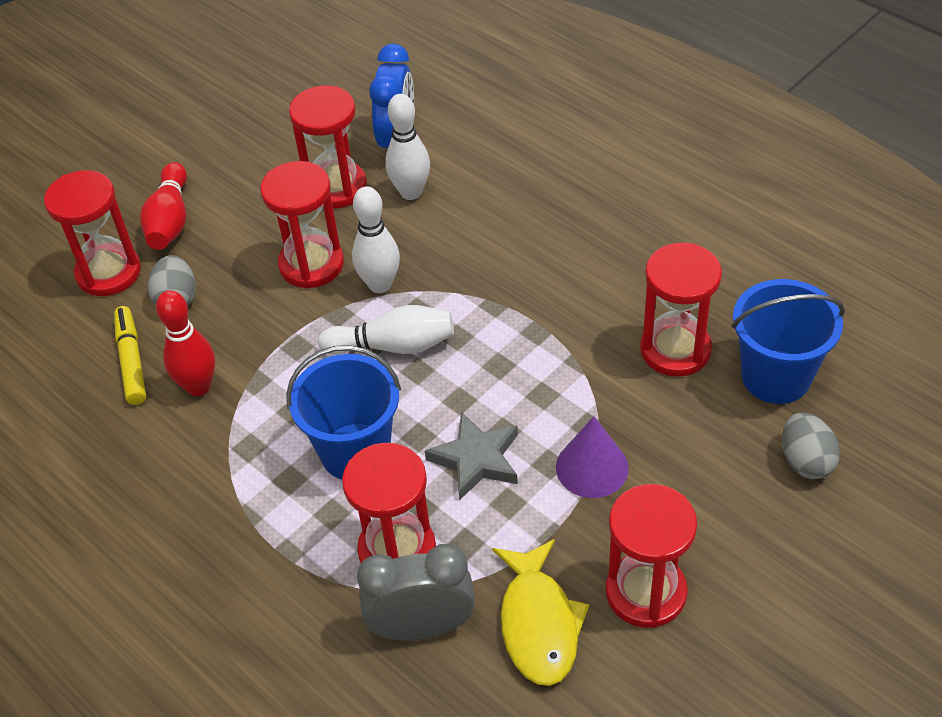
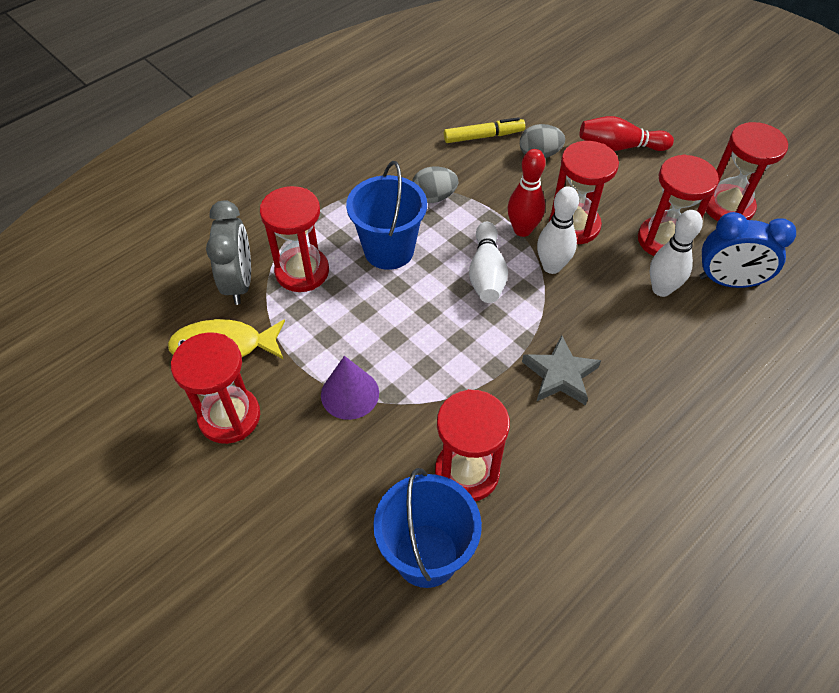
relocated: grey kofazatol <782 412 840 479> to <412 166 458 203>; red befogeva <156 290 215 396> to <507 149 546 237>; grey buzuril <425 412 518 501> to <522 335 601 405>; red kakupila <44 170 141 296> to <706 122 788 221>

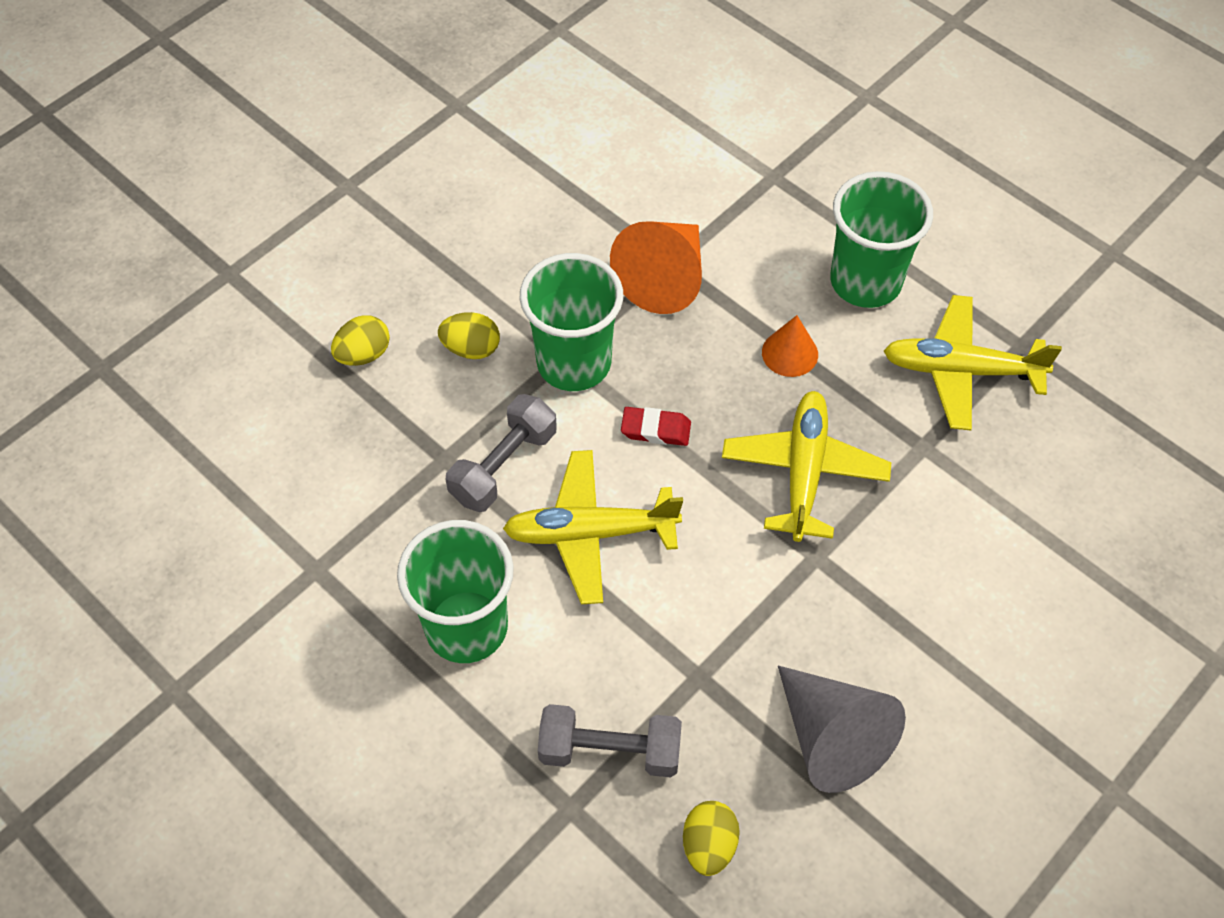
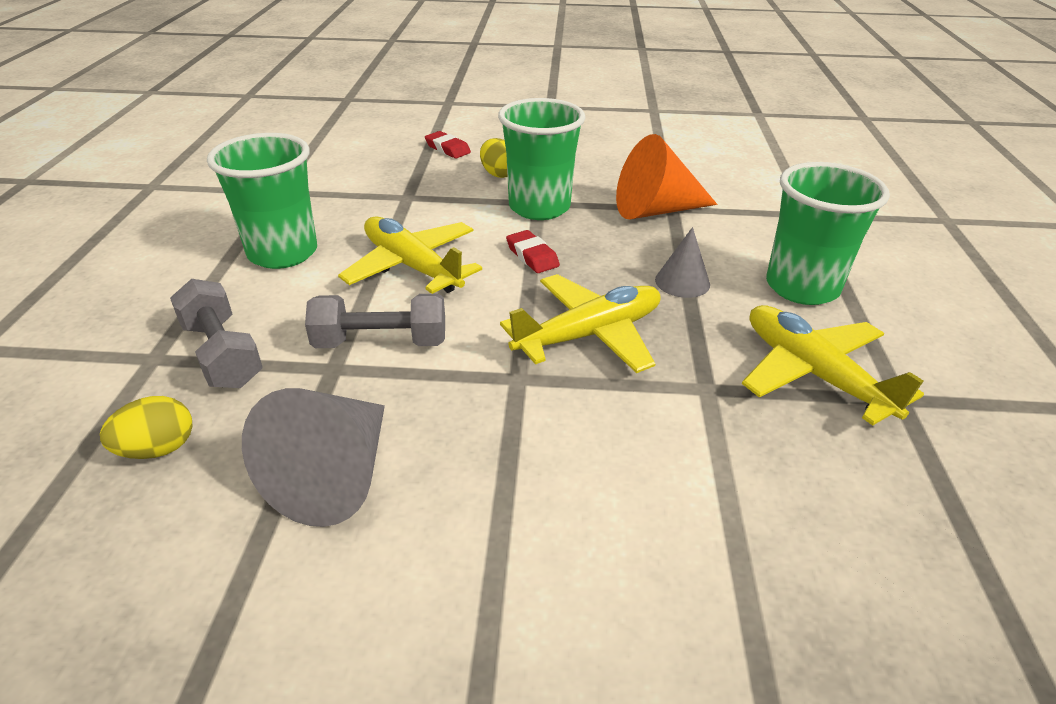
relocated: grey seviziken <445 394 557 512> to <305 294 445 348>
exchanged: yellow kofazatol <331 315 390 366> to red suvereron <425 131 471 158>
colour: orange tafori <762 315 818 377> to grey tafori <655 227 710 298>

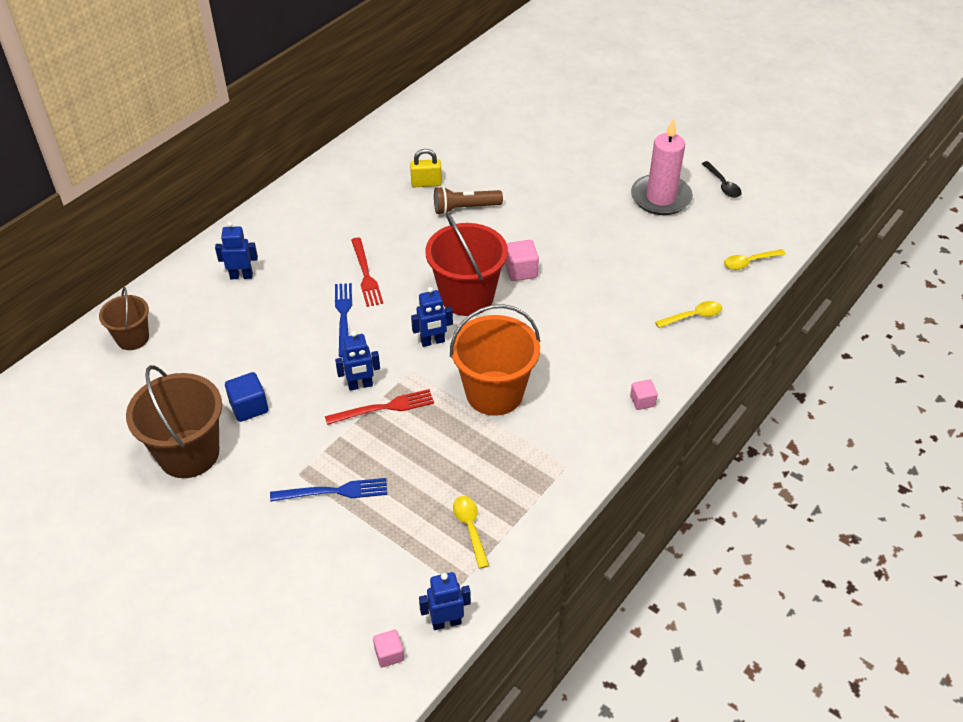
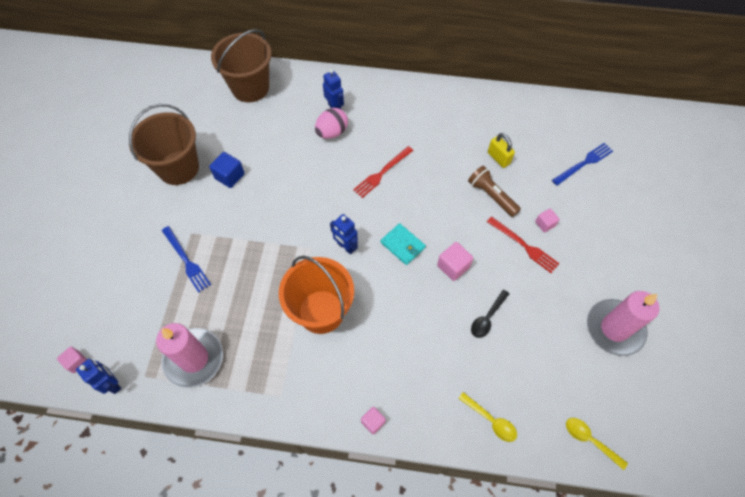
missing: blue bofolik <335 331 380 391>
appeared: pink kofazatol <315 108 348 139>; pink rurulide <535 209 560 232>
relocated: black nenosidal <702 161 742 198> to <471 290 509 338>; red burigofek <325 389 434 425> to <487 216 560 273>; blue burigofek <335 283 352 357> to <552 143 613 186>
exchanged: yellow nenosidal <453 496 489 569> to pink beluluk <156 323 223 388>; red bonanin <425 212 508 316> to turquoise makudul <381 223 426 265>
size: brown bonanin <99 287 149 350> = <211 29 271 102> x1.73

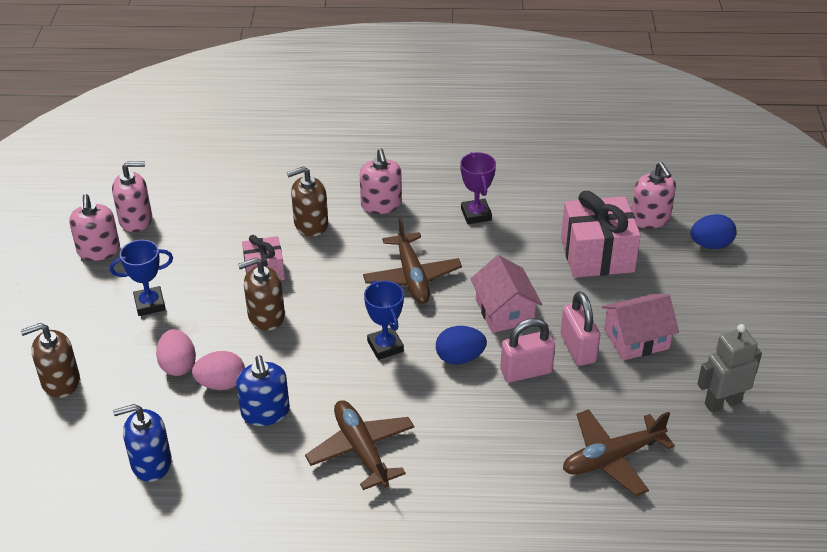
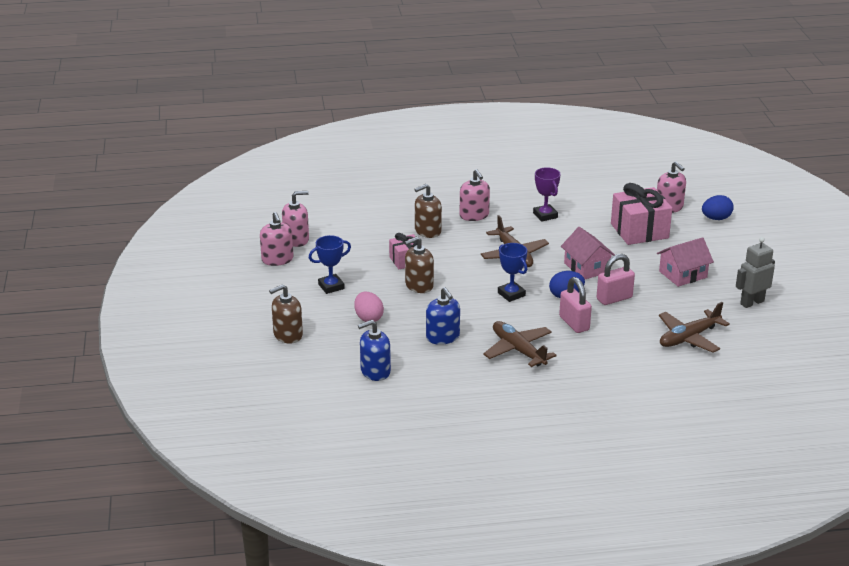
missing: pink kofazatol <192 351 245 390>
relocated: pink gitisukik <561 291 600 366> to <559 277 592 333>

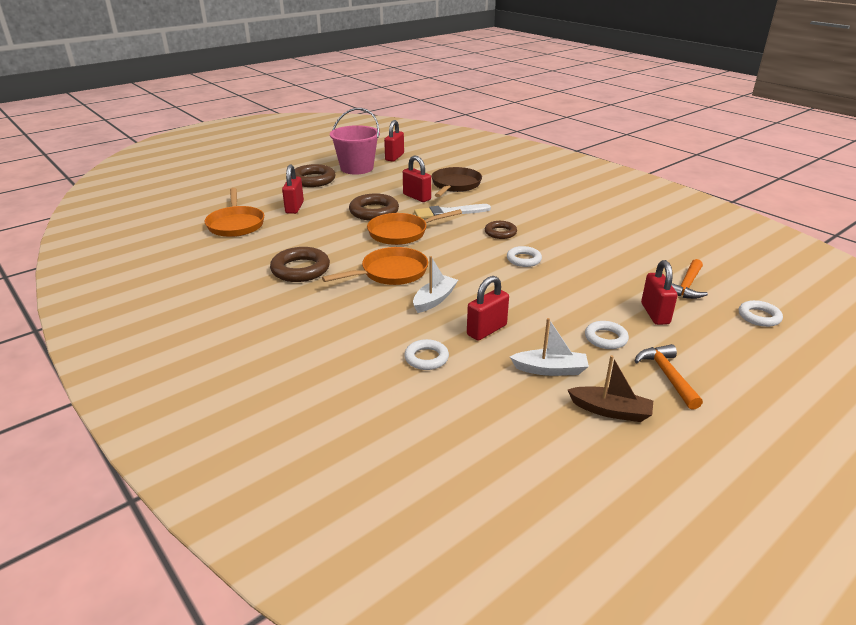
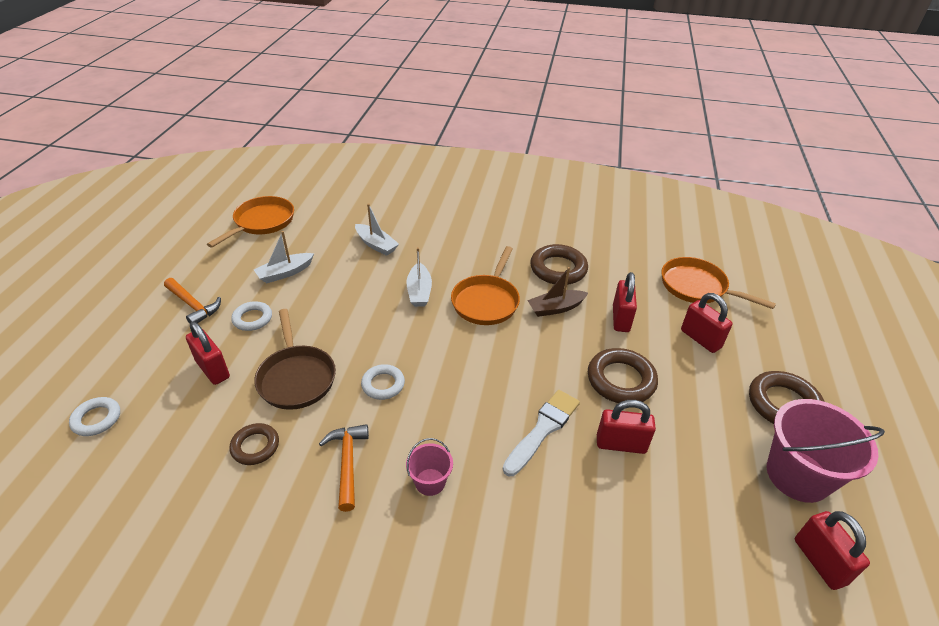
appeared: pink bonanin <406 438 453 496>
relocated: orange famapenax <367 209 462 245> to <207 196 294 248>; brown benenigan <485 221 517 239> to <230 423 279 465>; brown famapenax <431 167 482 197> to <254 309 336 410>; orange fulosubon <671 259 708 299> to <319 424 369 512>; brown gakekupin <568 355 653 422> to <527 267 588 317>; red gitisukik <467 276 509 341> to <613 272 637 332>
exchanged: white benenigan <404 339 449 370> to white gakekupin <355 203 399 256>

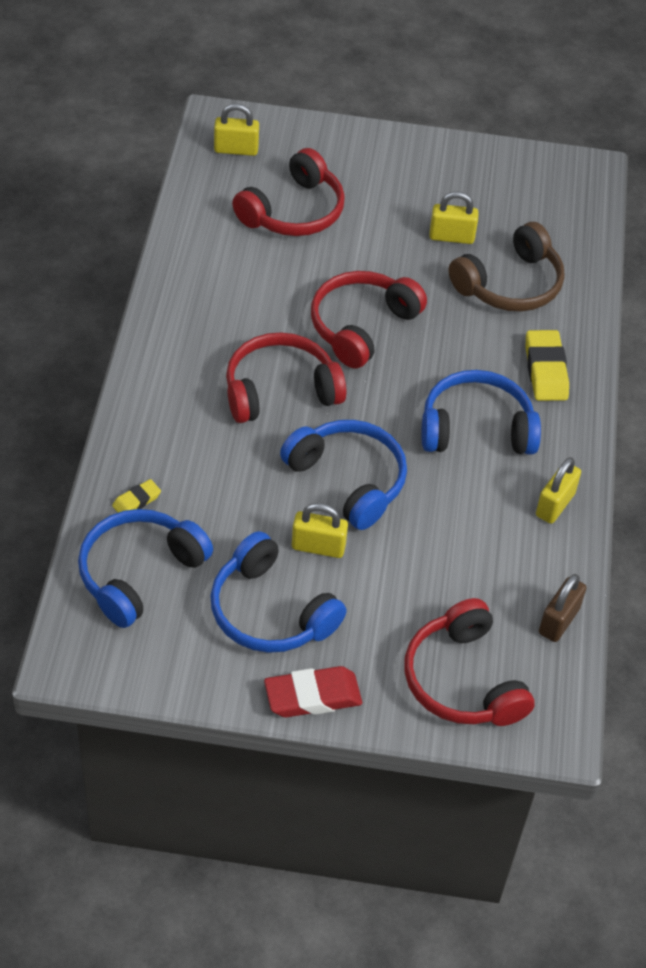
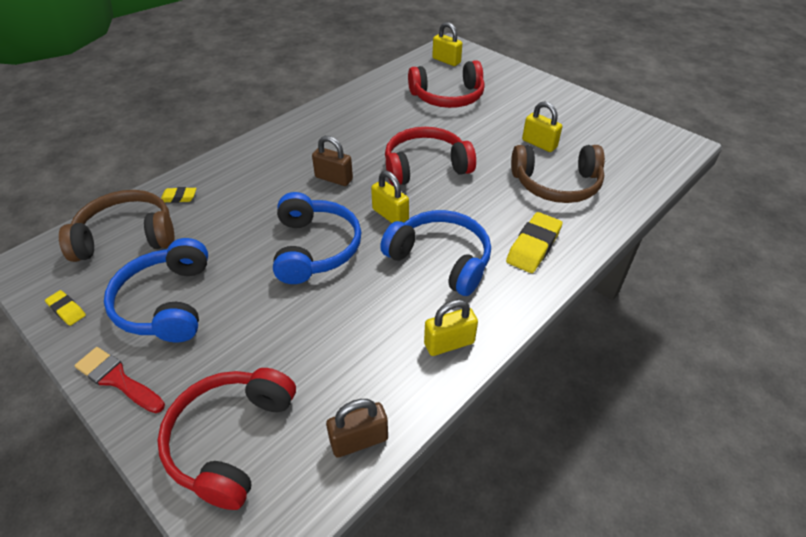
appeared: yellow suvereron <45 290 86 326>
relocated: yellow gitisukik <292 503 348 558> to <371 171 409 223>
exchanged: red suvereron <264 666 362 717> to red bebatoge <74 347 165 413>; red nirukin <226 332 346 423> to brown gitisukik <312 136 353 186>
colour: blue nirukin <78 509 213 628> to brown nirukin <59 190 174 262>

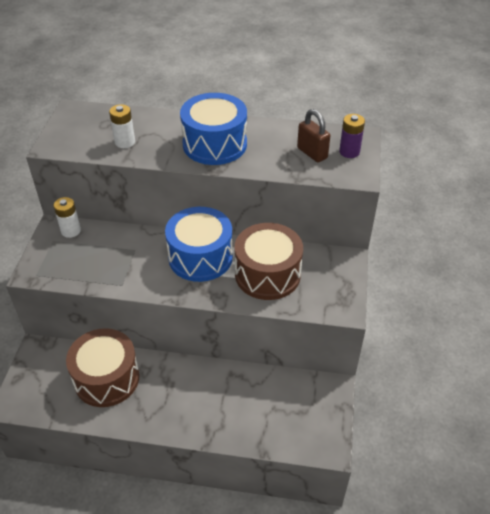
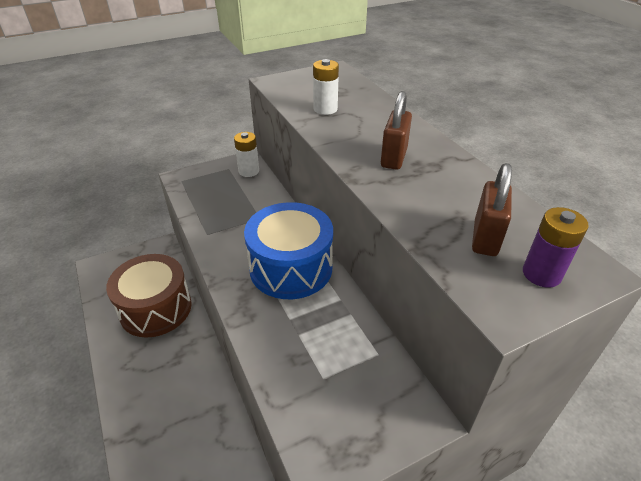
missing: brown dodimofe <235 223 303 300>
exchanged: blue dodimofe <180 93 247 165> to brown gitisukik <381 91 412 170>

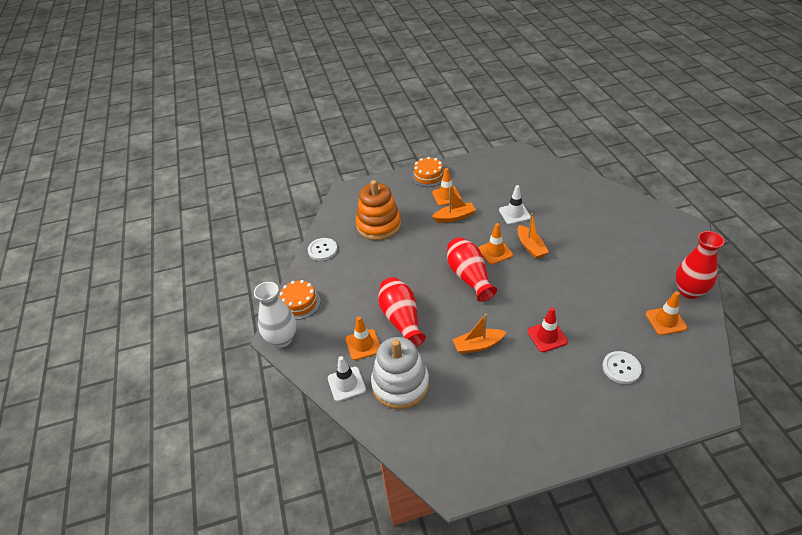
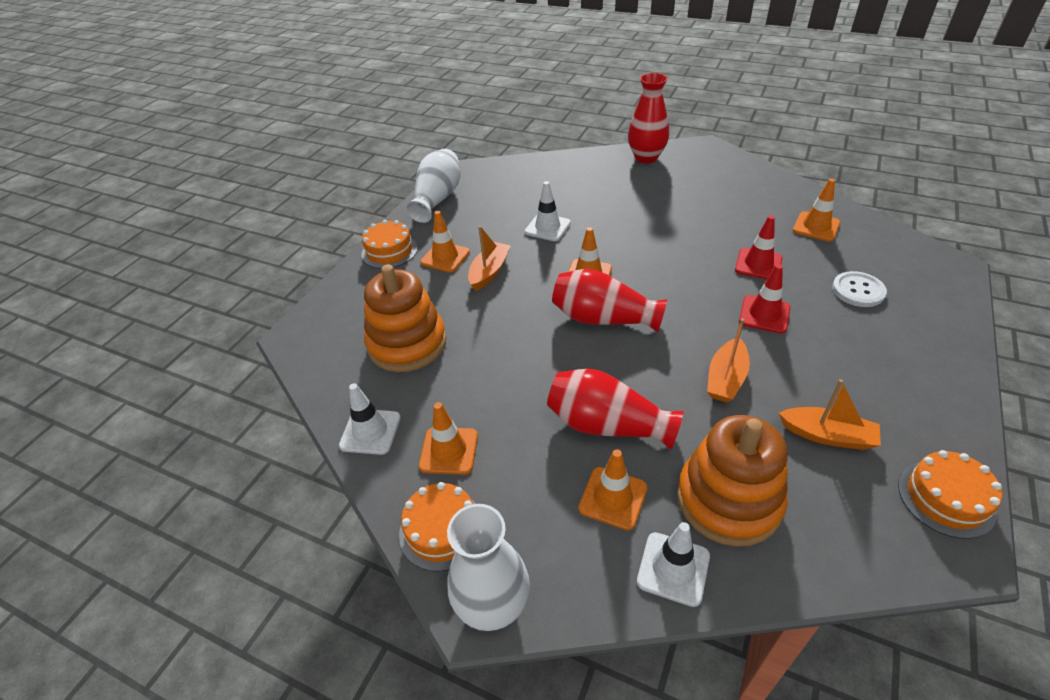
appeared: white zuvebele <405 149 461 223>; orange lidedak <419 402 478 475>; red lidedak <735 215 782 279>; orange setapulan <898 450 1002 539>
relocated: red zuvebele <675 231 724 299> to <628 73 669 163>; orange gakekupin <517 213 549 259> to <779 379 881 450>
exchanged: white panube <308 238 338 261> to white lidedak <339 383 401 455>
colour: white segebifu <371 337 429 409> to orange segebifu <677 415 788 547>

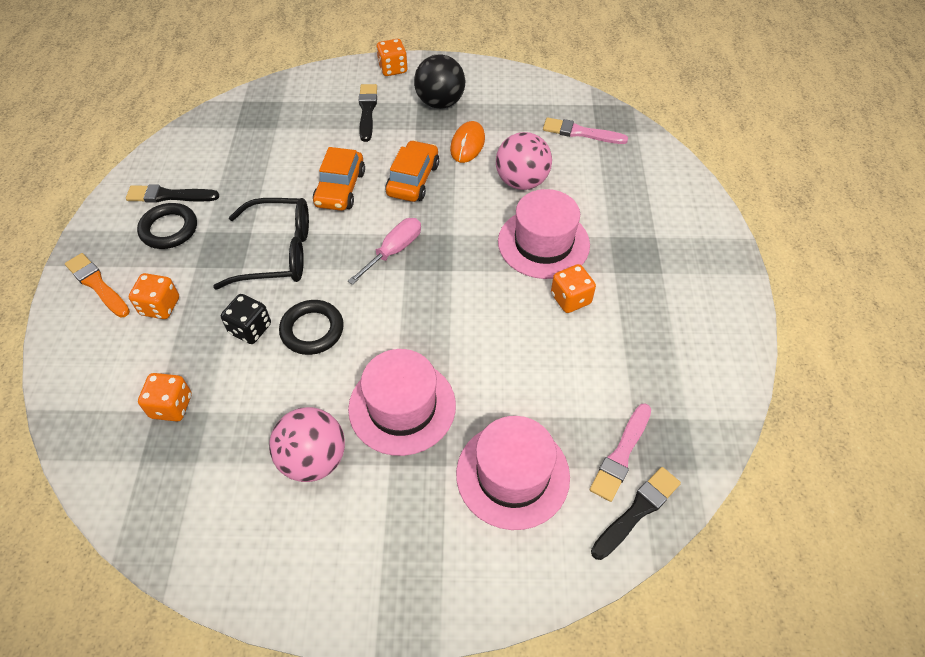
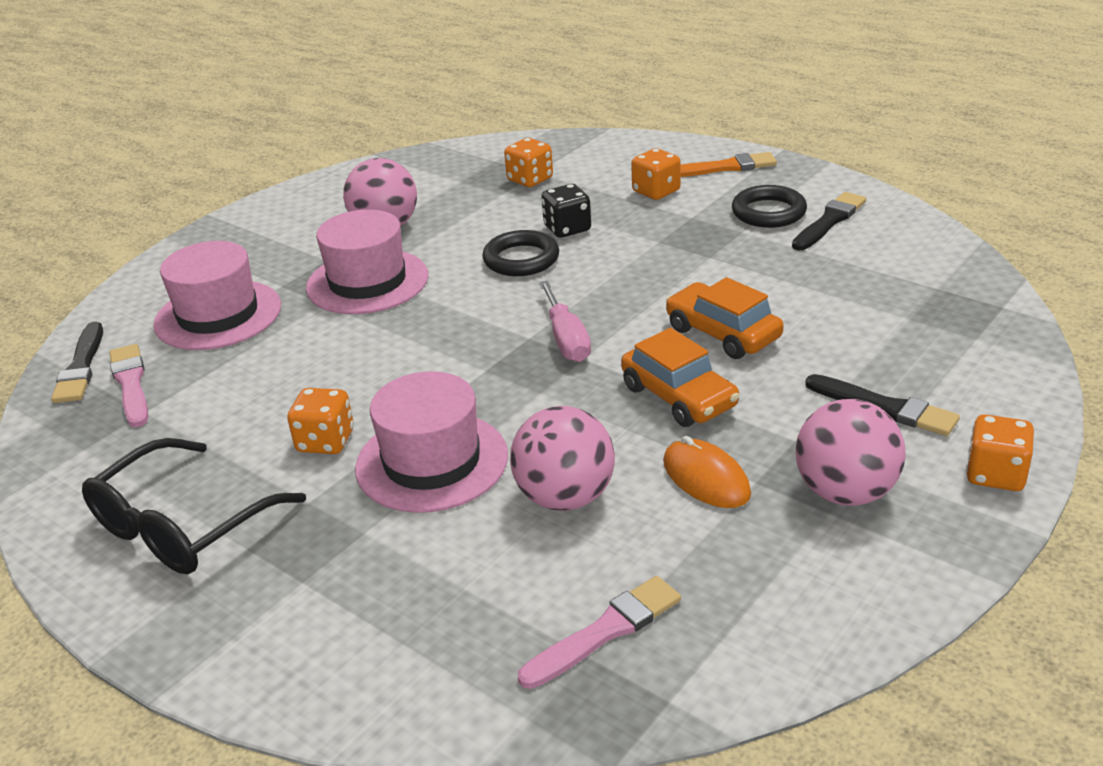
relocated: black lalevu <213 198 309 289> to <82 438 306 574>
colour: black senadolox <414 54 465 109> to pink senadolox <796 399 906 506>

